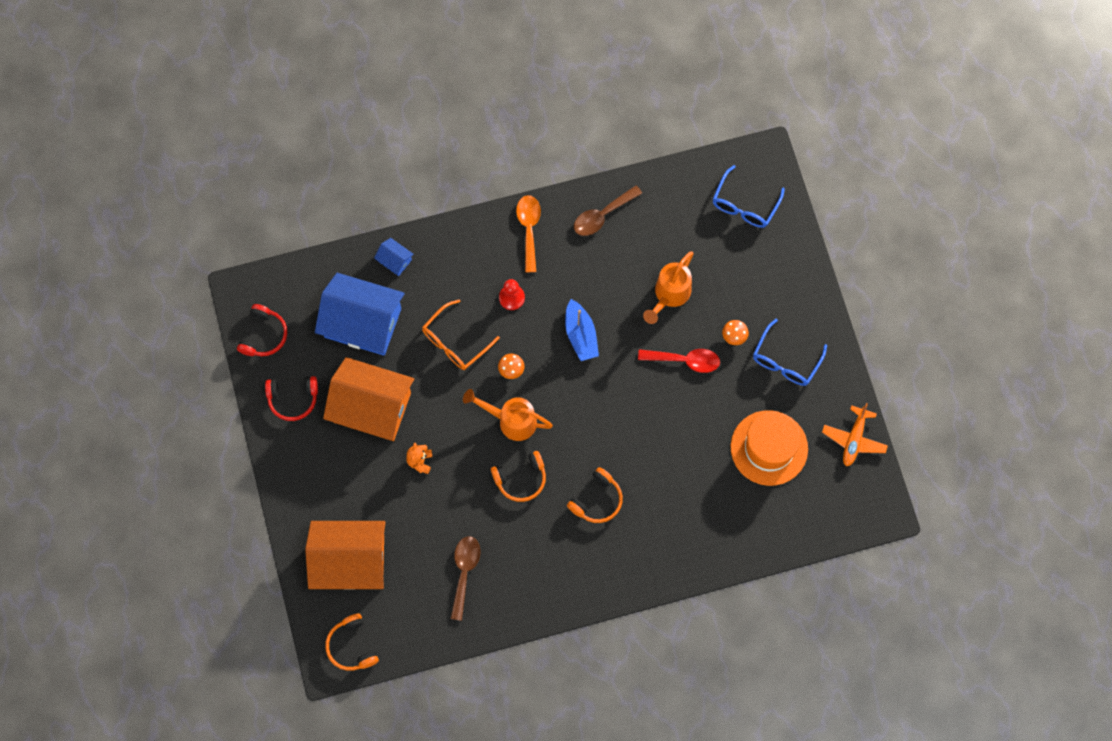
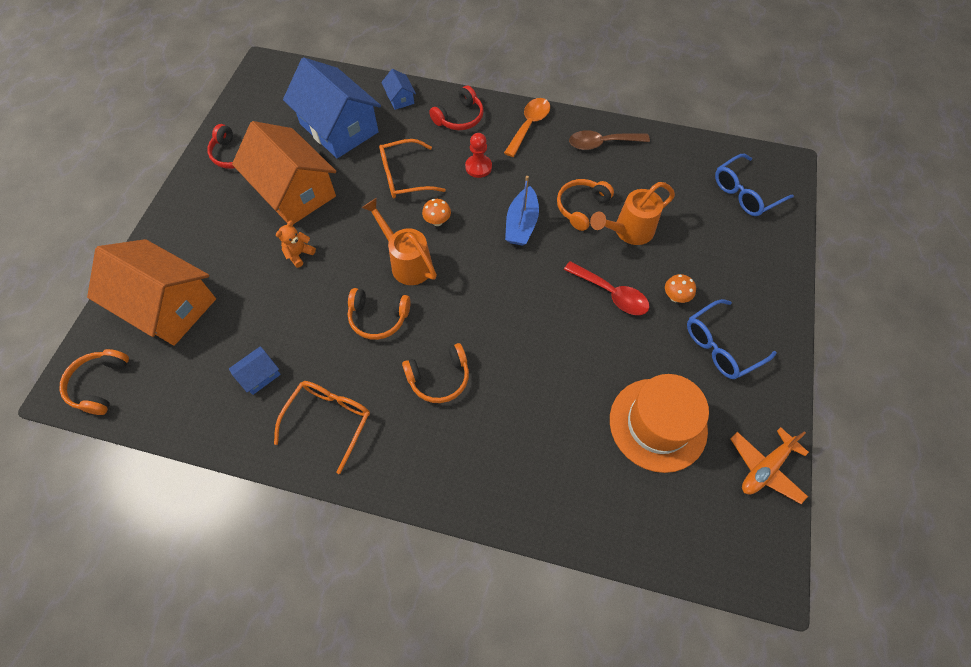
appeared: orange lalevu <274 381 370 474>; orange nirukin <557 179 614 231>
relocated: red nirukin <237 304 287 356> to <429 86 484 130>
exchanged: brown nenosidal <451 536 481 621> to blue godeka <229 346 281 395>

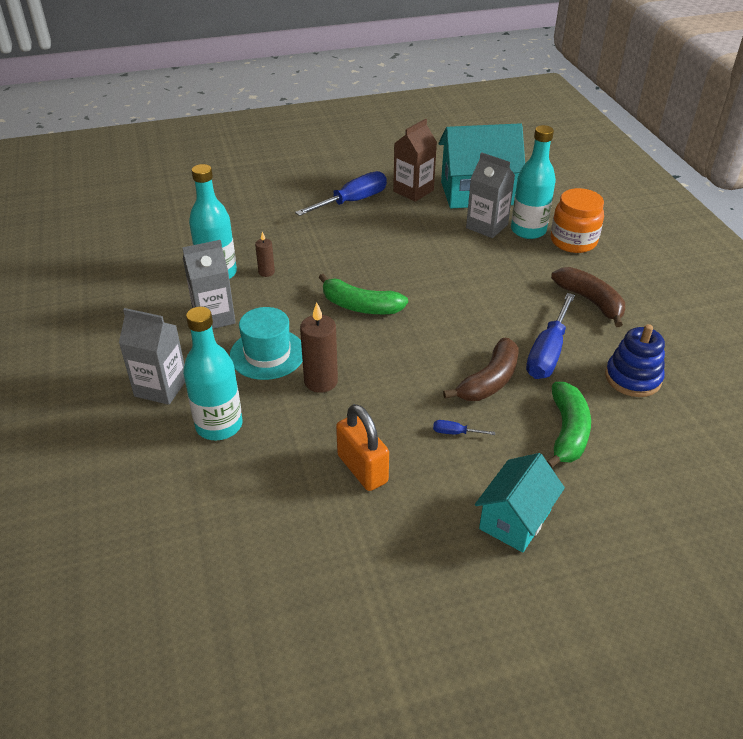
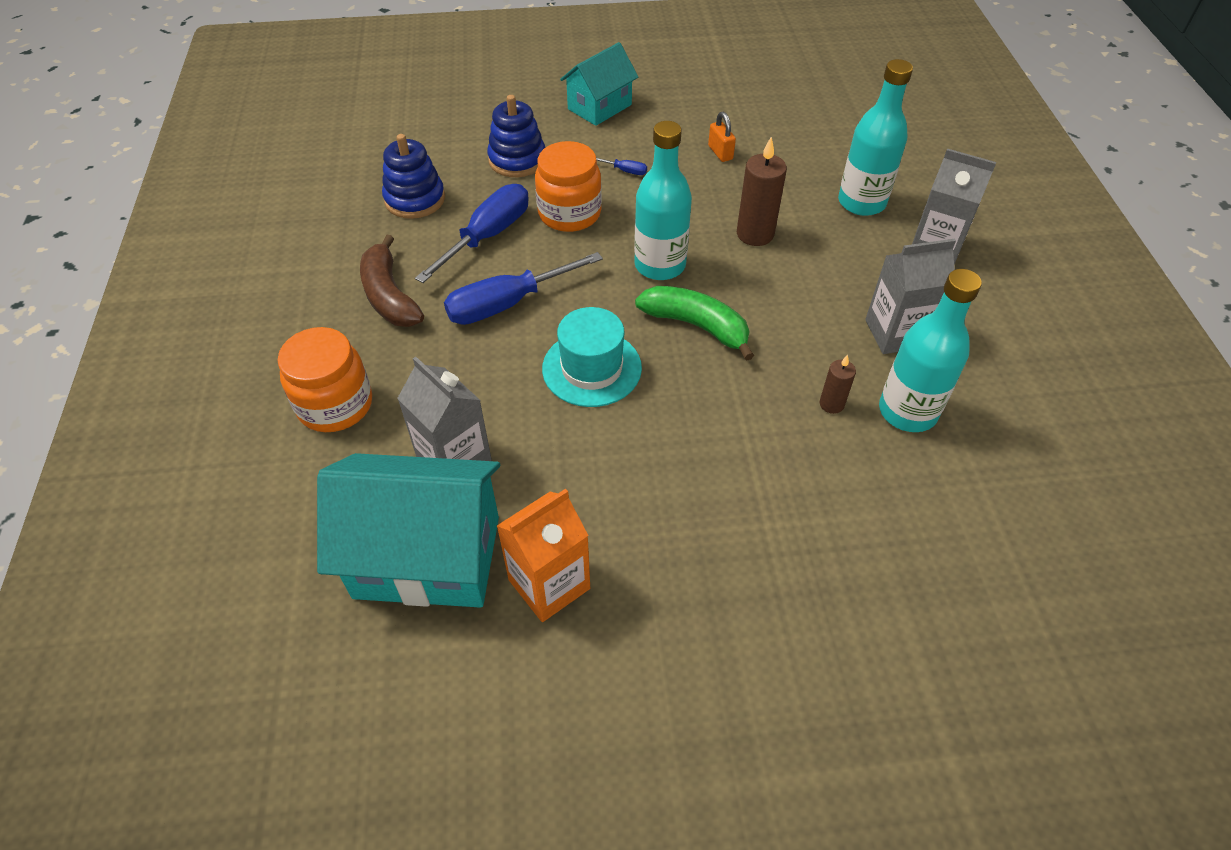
relocated: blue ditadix <295 171 387 216> to <444 252 603 325>; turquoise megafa <230 307 303 380> to <542 307 642 407>; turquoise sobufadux <511 125 556 239> to <634 121 692 280>
exchanged: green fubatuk <547 382 591 468> to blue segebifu <487 95 545 177>; brown fubatuk <443 338 519 401> to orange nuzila <535 141 602 232>
colour: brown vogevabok <393 119 437 202> to orange vogevabok <497 489 590 622>
size: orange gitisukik <336 404 389 491> = <708 112 736 162> x0.57

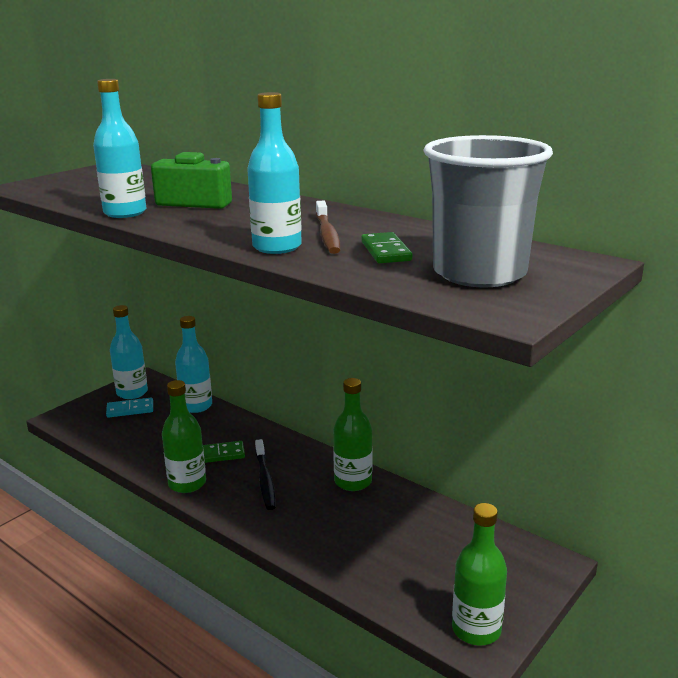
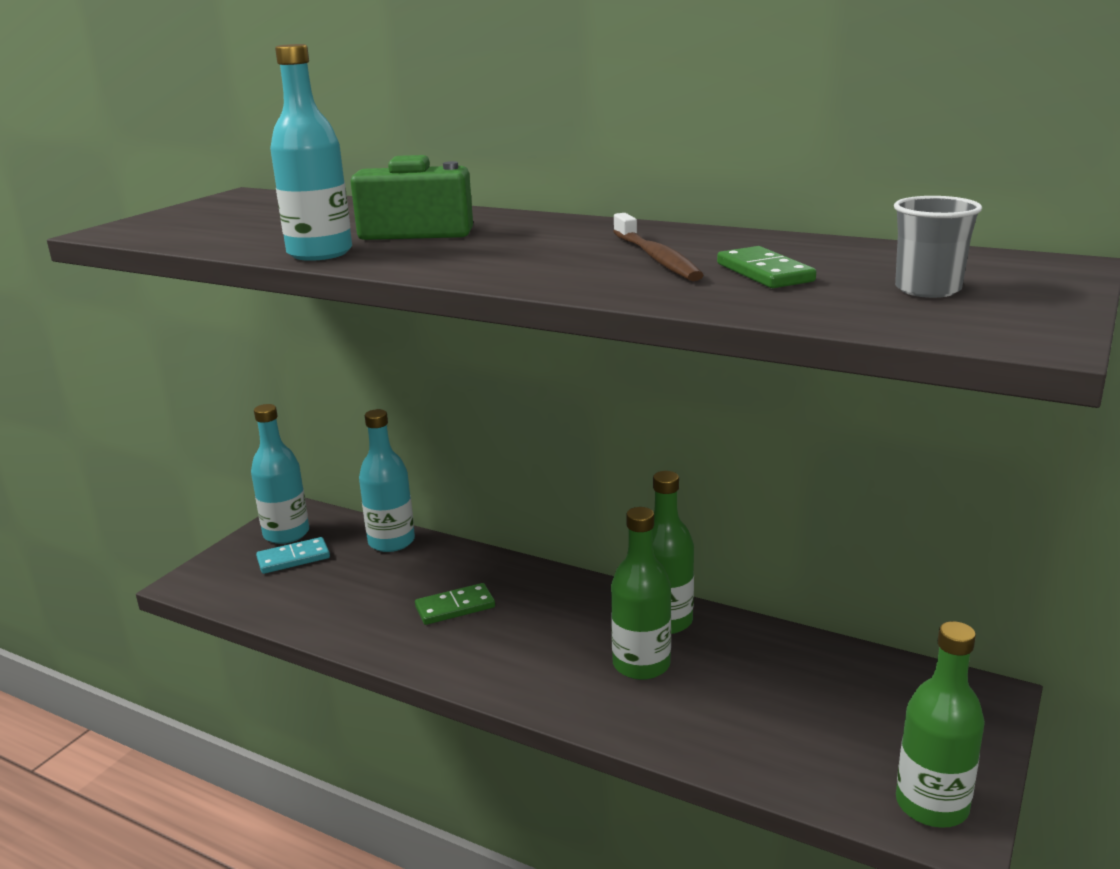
missing: turquoise sobufadux <247 92 302 254>; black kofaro <255 439 276 510>
relocated: green sobufadux <162 380 206 493> to <611 507 671 680>
size: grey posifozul <424 135 553 287> = <894 196 982 298> x0.47

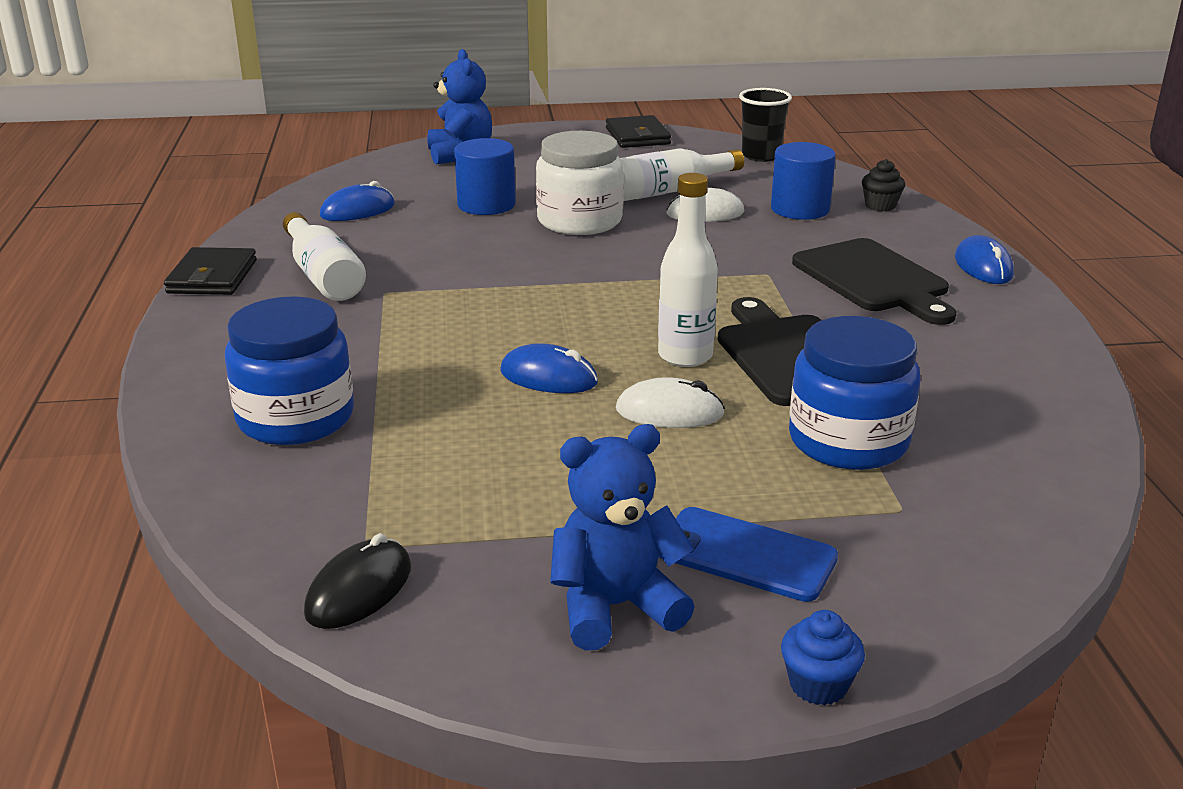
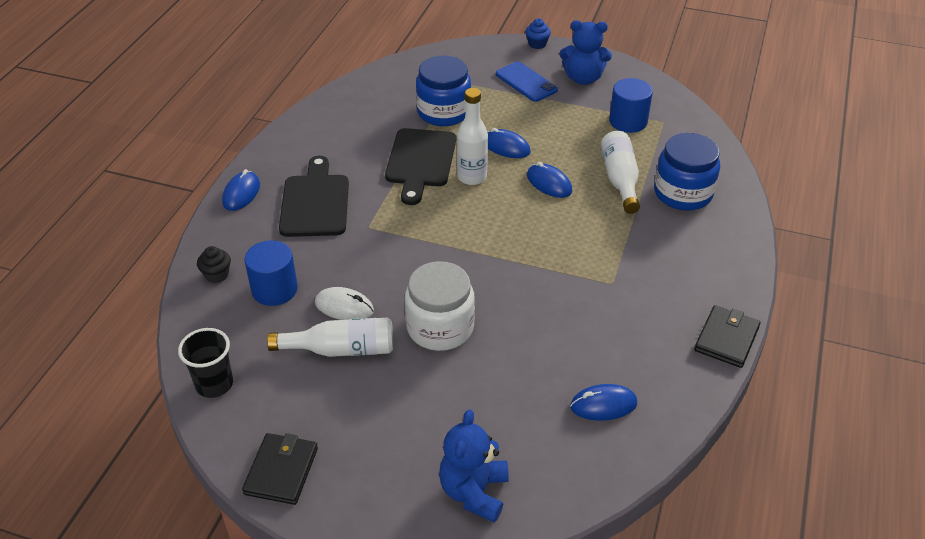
missing: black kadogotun <304 533 411 629>
relocated: white sobufadux <283 212 366 301> to <601 131 640 214>; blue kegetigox <454 138 516 215> to <609 78 653 133>
colour: white kadogotun <616 377 725 428> to blue kadogotun <487 128 531 158>

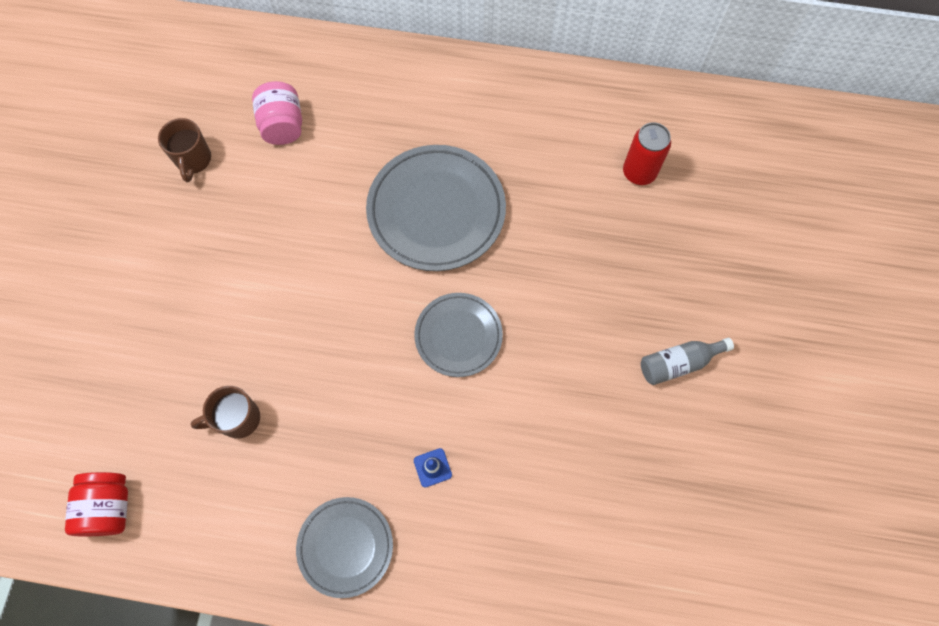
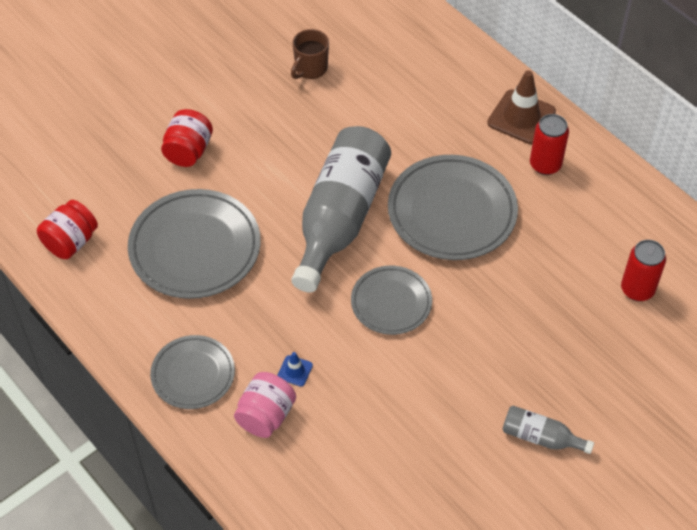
appeared: red nuzila <161 109 213 167>; grey sobufadux <291 126 391 292>; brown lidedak <487 70 556 144>; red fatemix <530 114 569 175>
relocated: pink nuzila <252 81 302 145> to <234 372 296 438>
exchanged: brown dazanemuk <191 386 260 439> to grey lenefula <128 189 261 299>

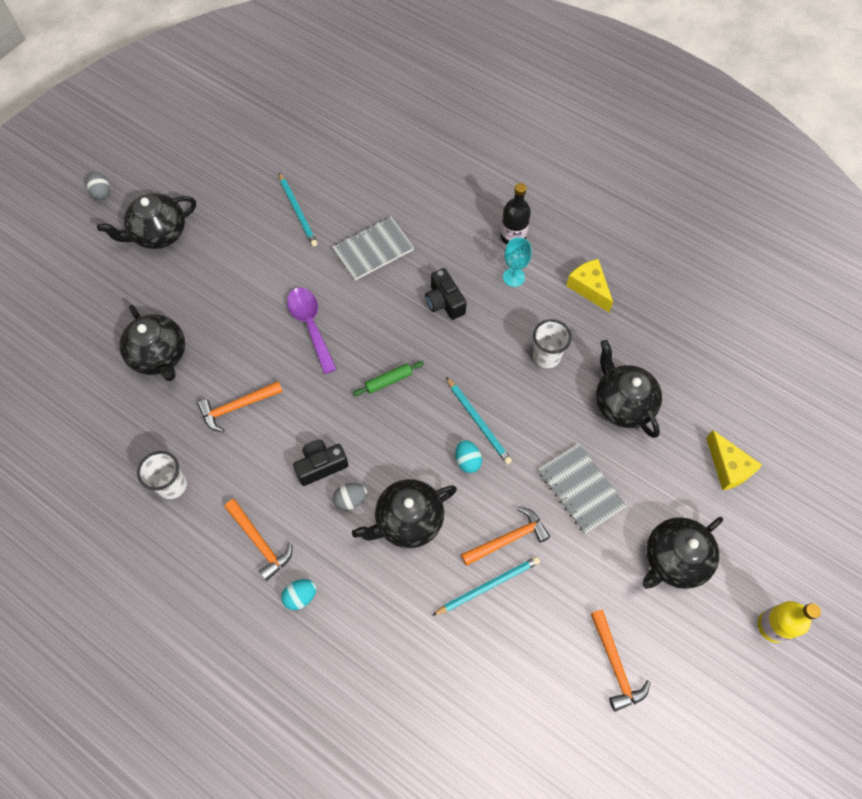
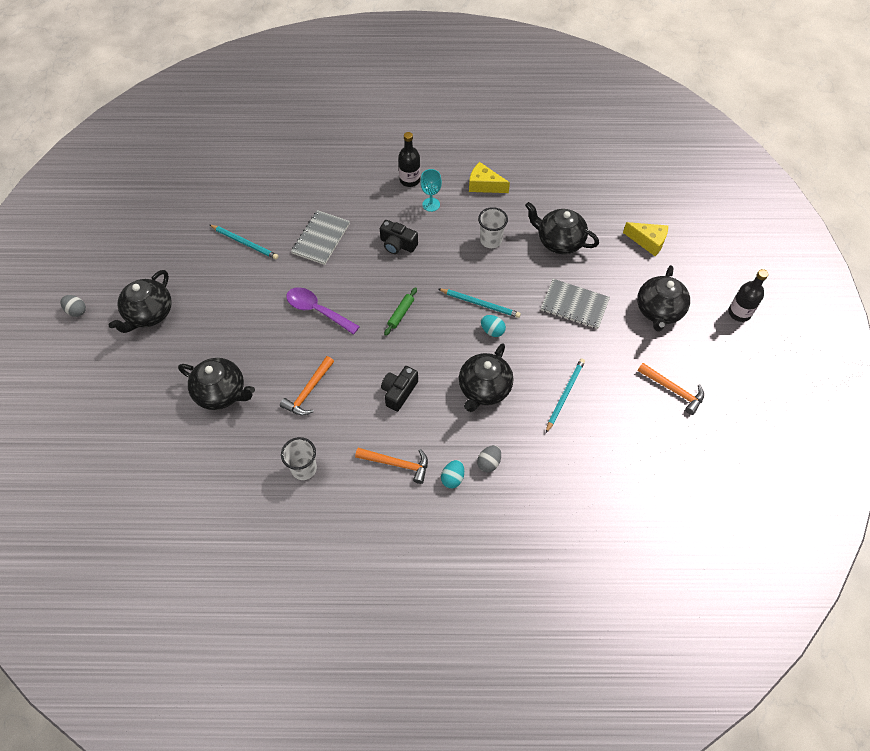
missing: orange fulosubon <461 507 550 566>
relocated: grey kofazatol <333 483 367 510> to <477 445 501 472>
colour: yellow sobufadux <757 601 821 643> to black sobufadux <728 269 768 322>

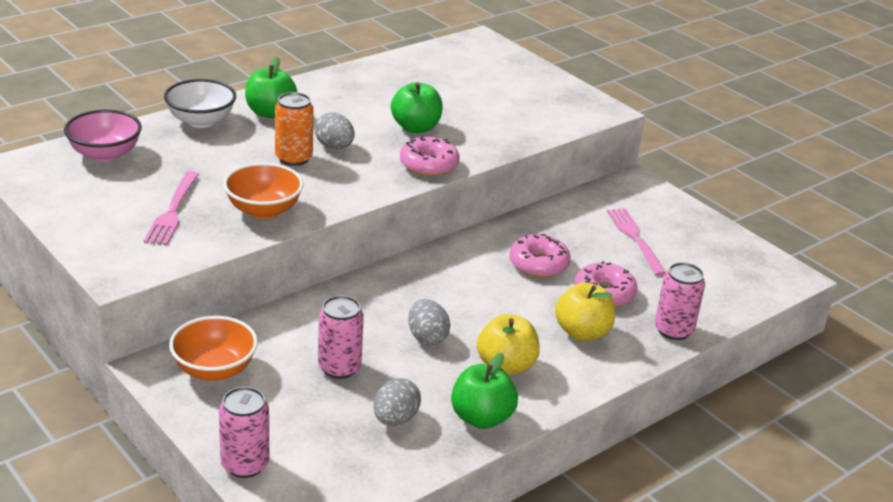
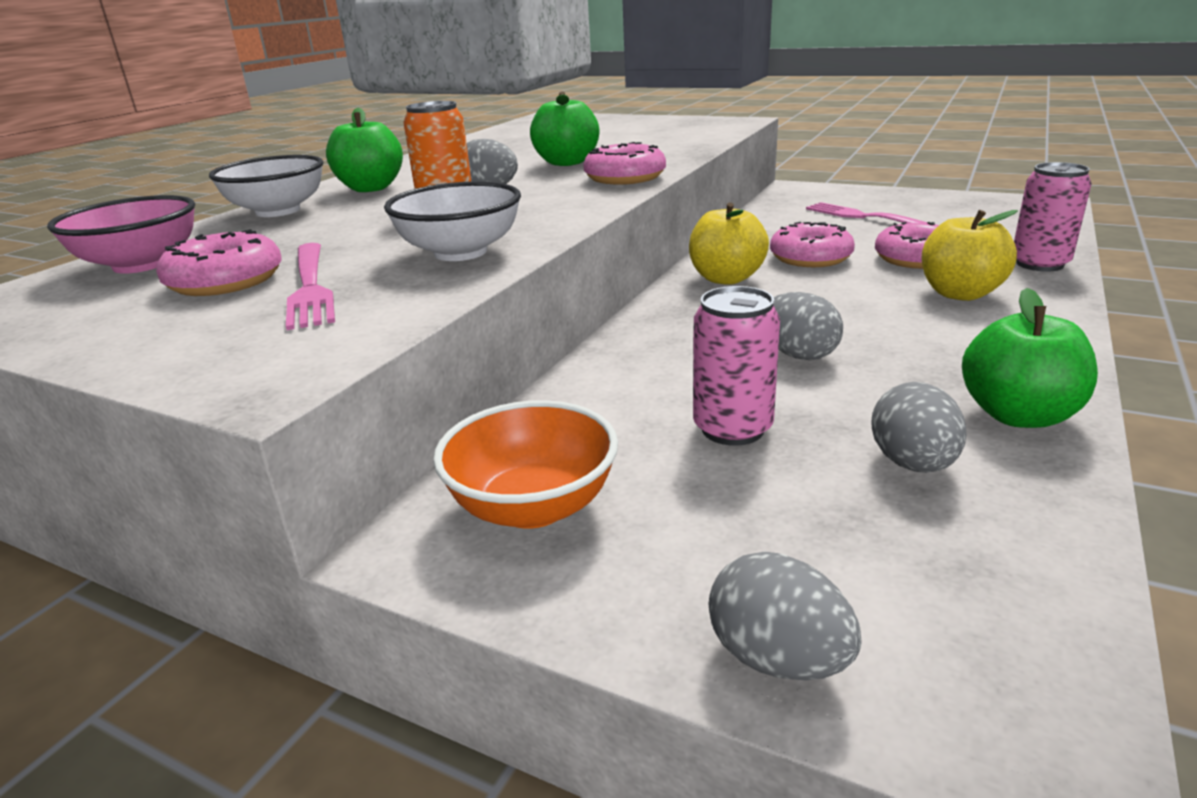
appeared: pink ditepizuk <156 229 282 296>
relocated: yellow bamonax <477 314 540 375> to <689 203 769 285>
exchanged: pink fatemix <219 387 269 478> to grey kofazatol <709 552 861 681>
colour: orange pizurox <223 163 303 219> to white pizurox <384 181 521 261>

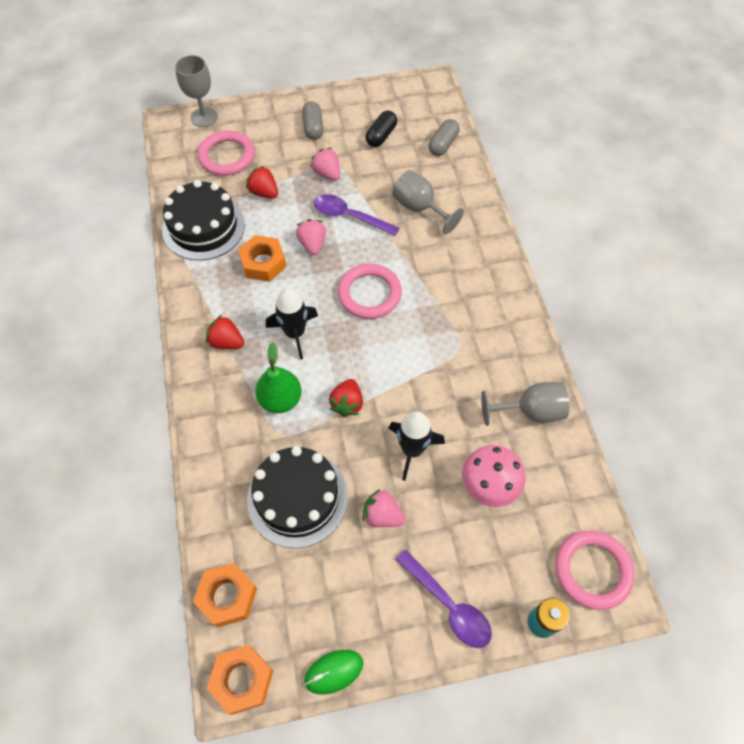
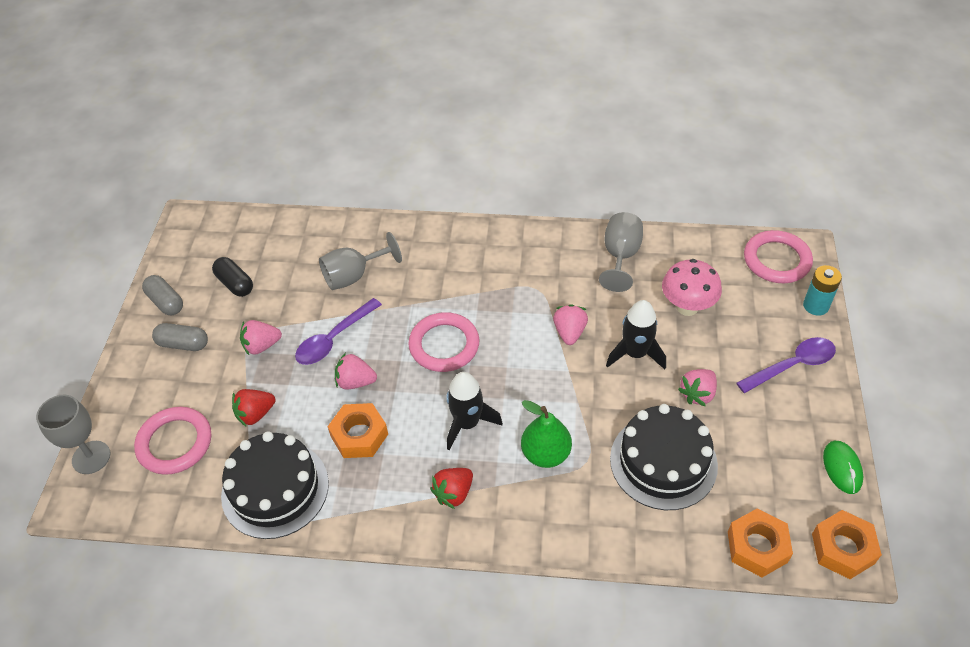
missing: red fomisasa <329 379 363 417>
appeared: pink fomisasa <553 304 588 345>
relocated: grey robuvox <429 119 460 156> to <142 275 183 315>

